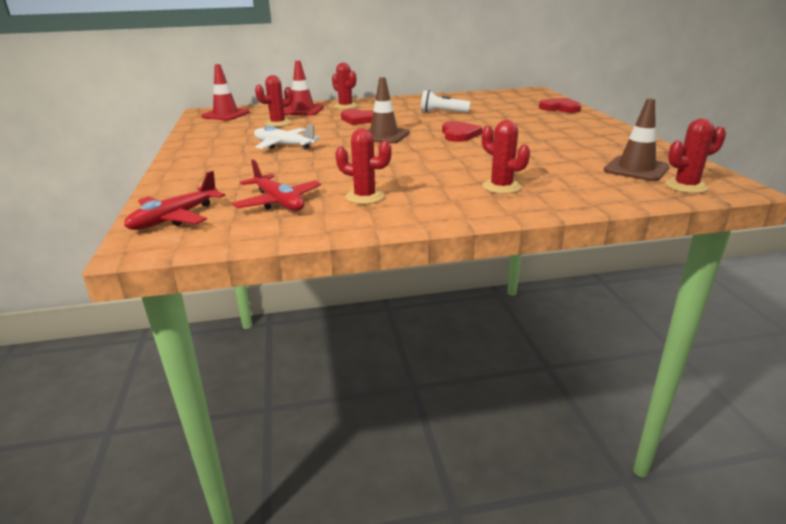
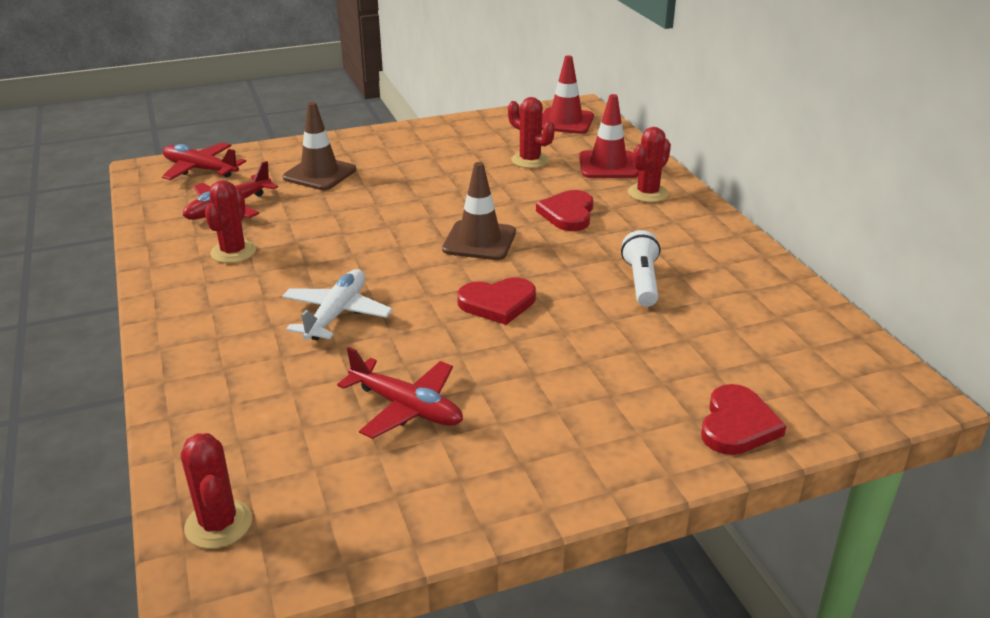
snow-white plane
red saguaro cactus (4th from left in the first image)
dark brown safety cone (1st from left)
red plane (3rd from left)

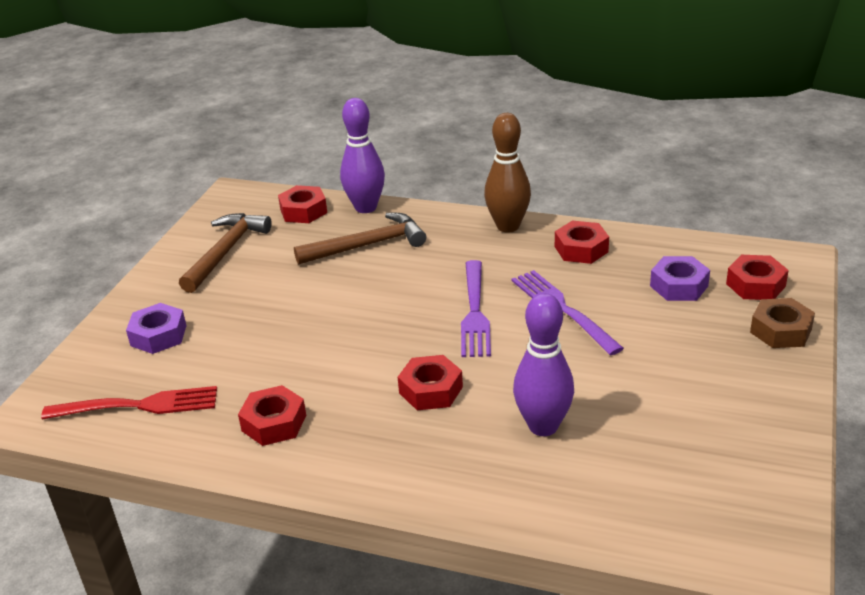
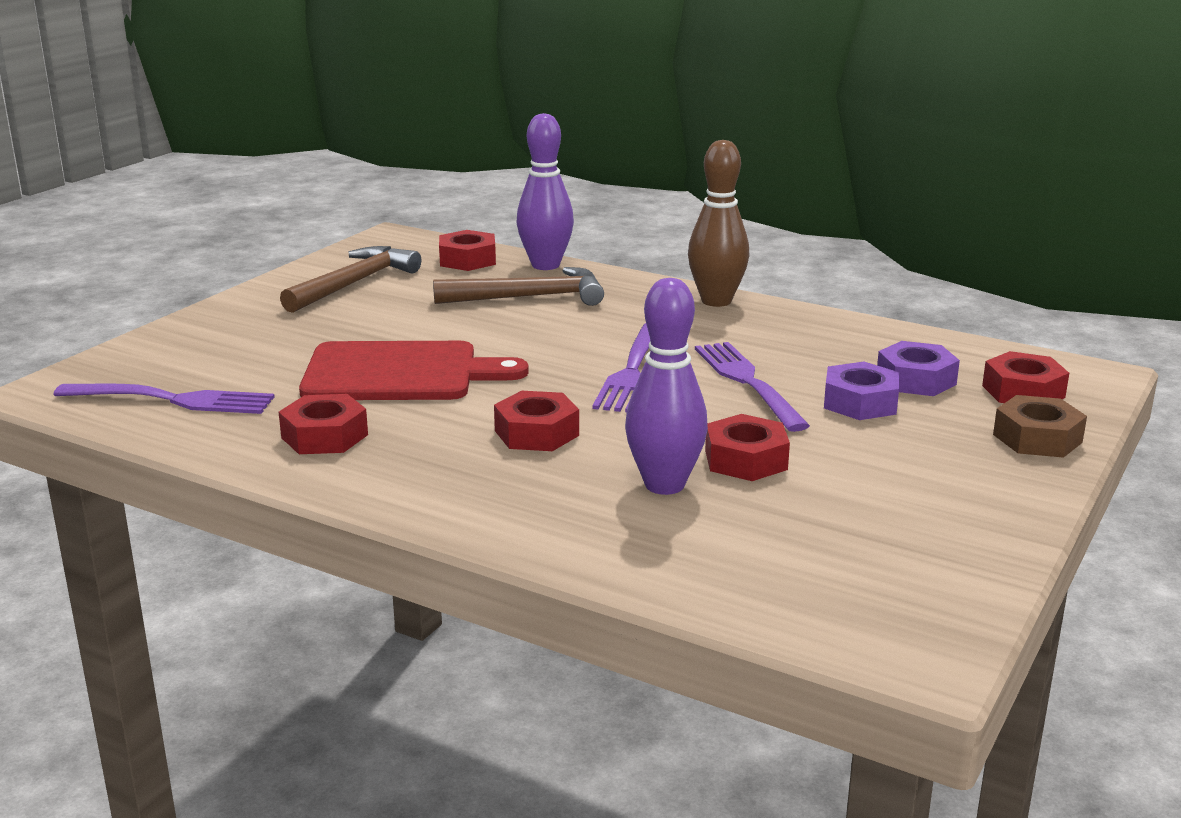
purple fork (1st from left)
purple hex nut (1st from left)
red hex nut (4th from left)
red chopping board

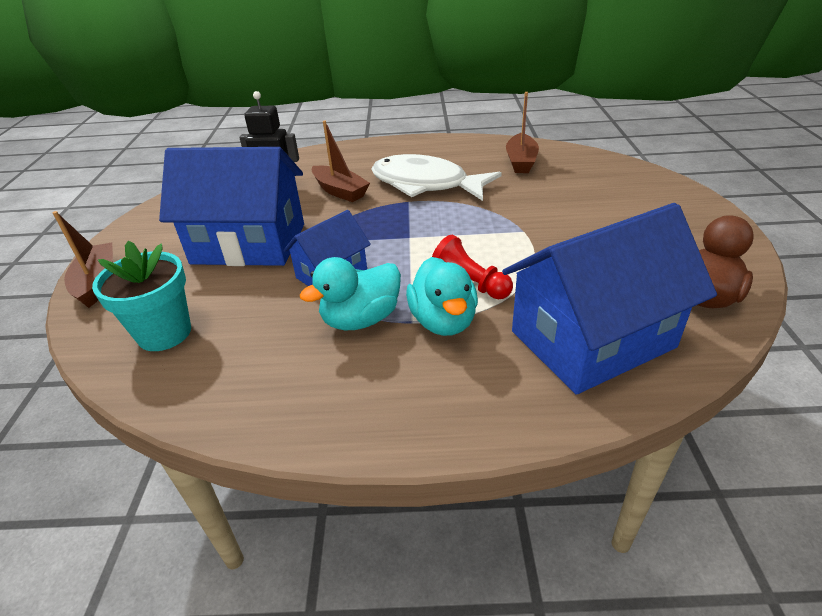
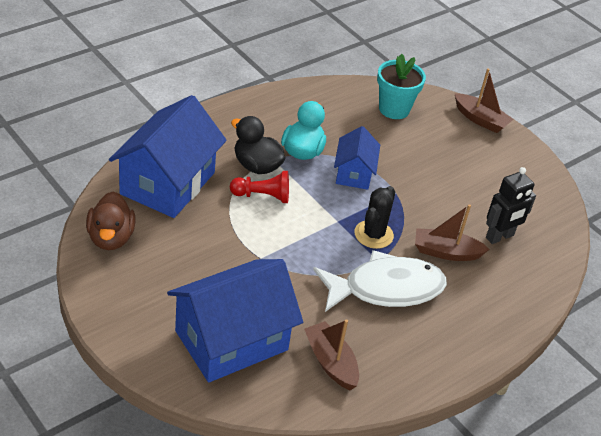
cobalt toy house (2nd from left)
black toy duck
black saguaro cactus

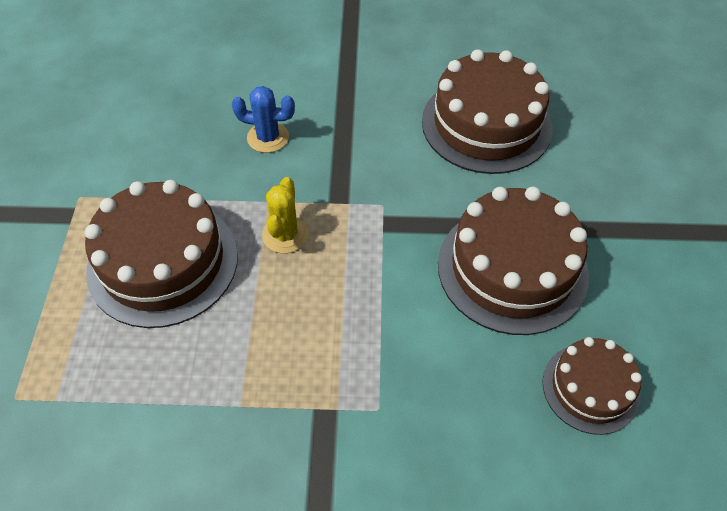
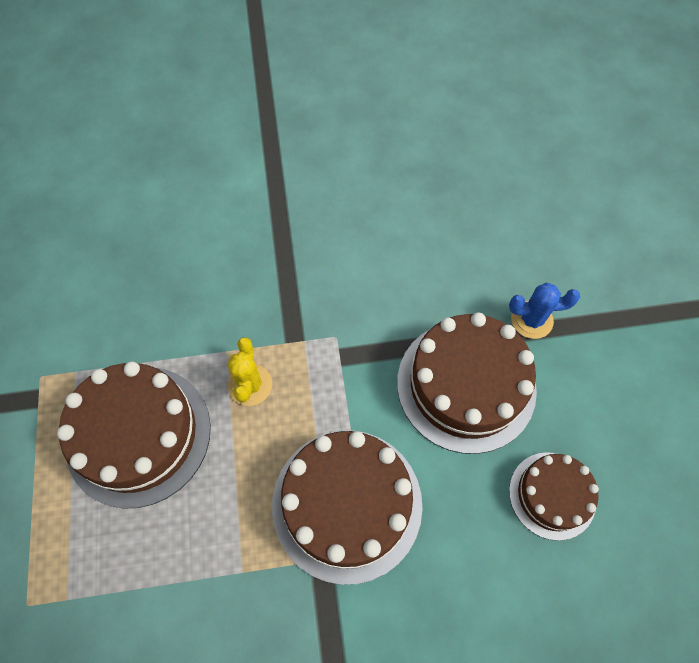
cobalt saguaro cactus
dark brown layer cake (2nd from left)

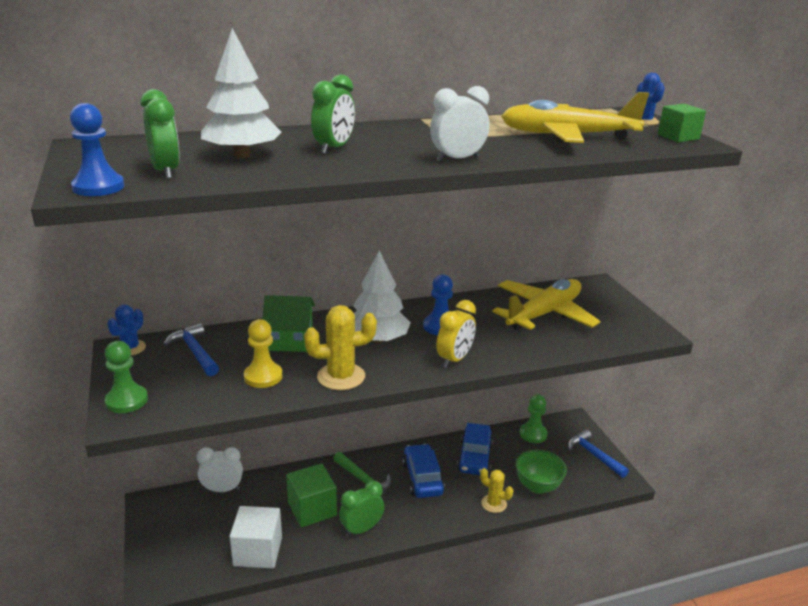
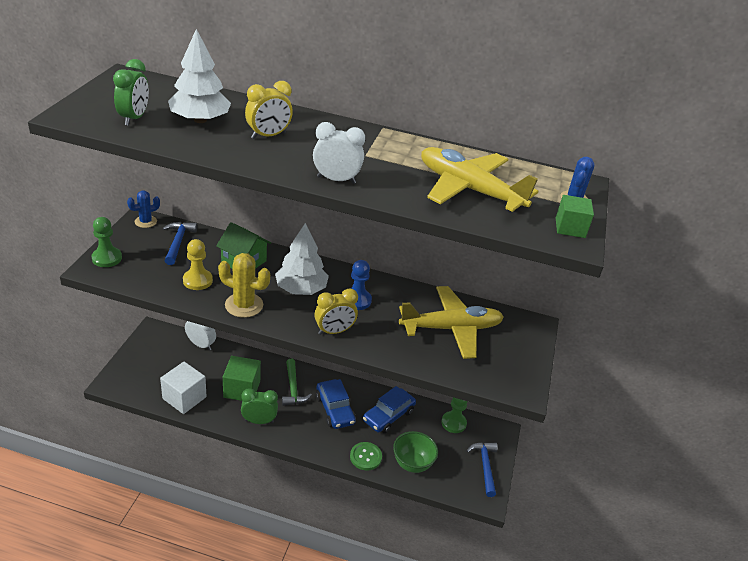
cobalt game pawn (1st from left in the first image)
bright yellow alarm clock (1st from left)
cobalt car (1st from left)
emerald button

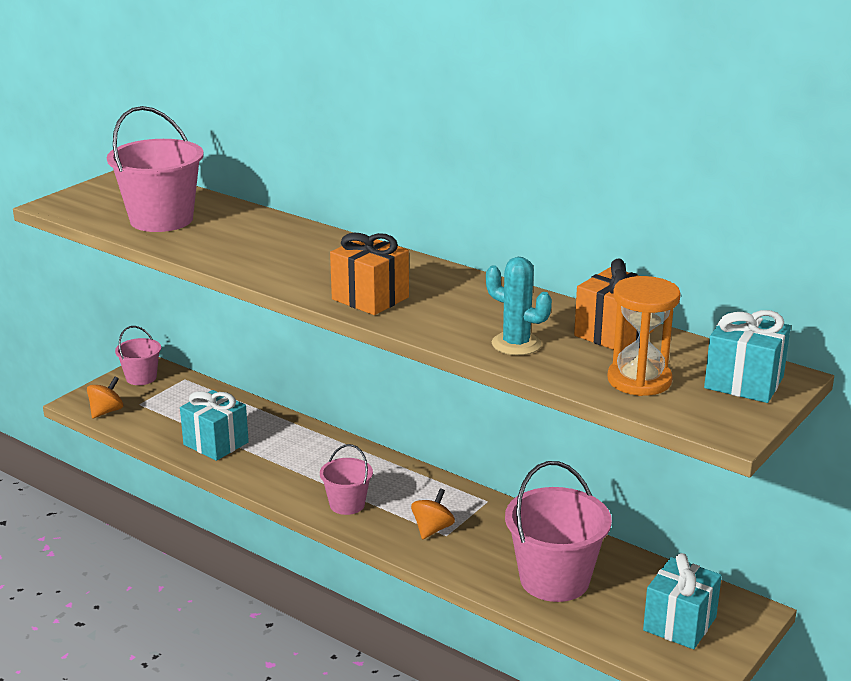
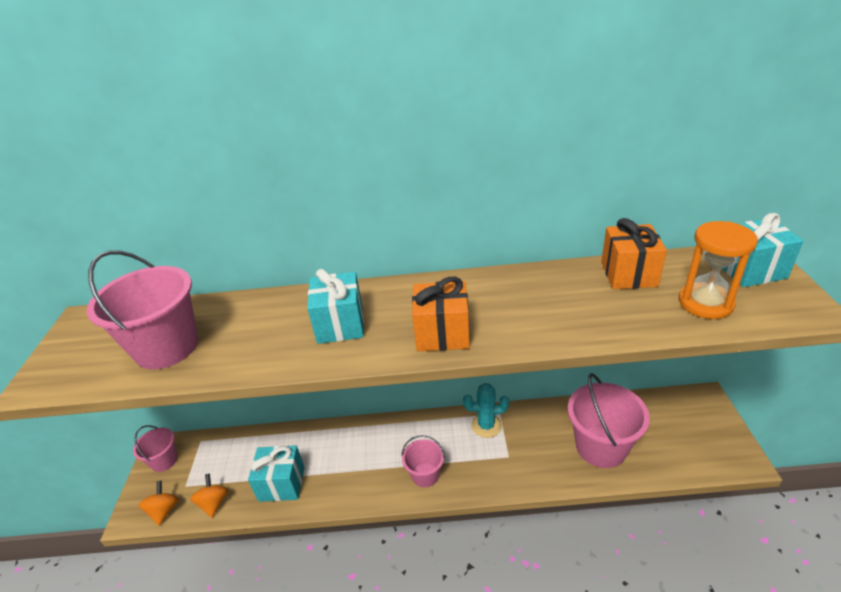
orange-coloured whirligig (2nd from left)
aqua saguaro cactus
aqua present (2nd from left)

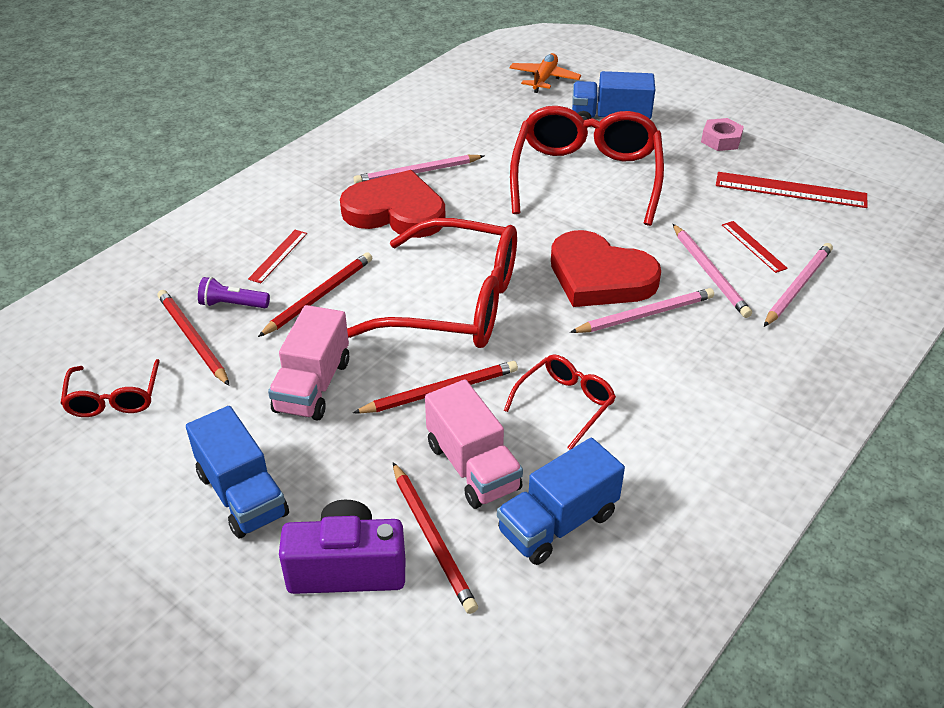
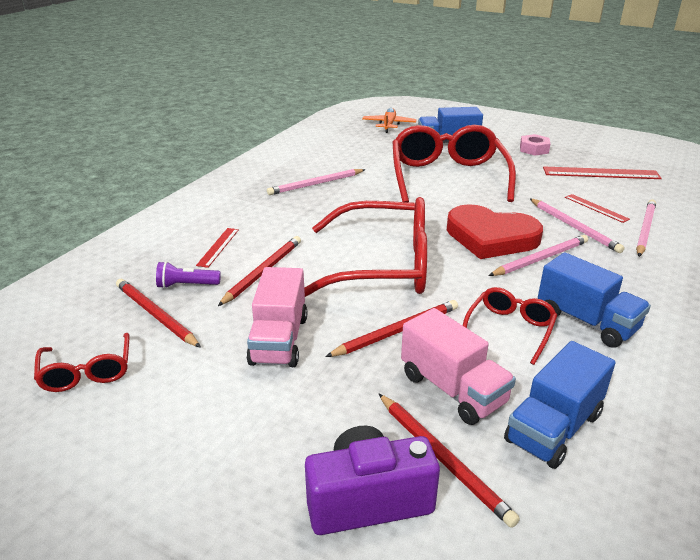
cobalt toy truck (3rd from left)
red heart (1st from left in the first image)

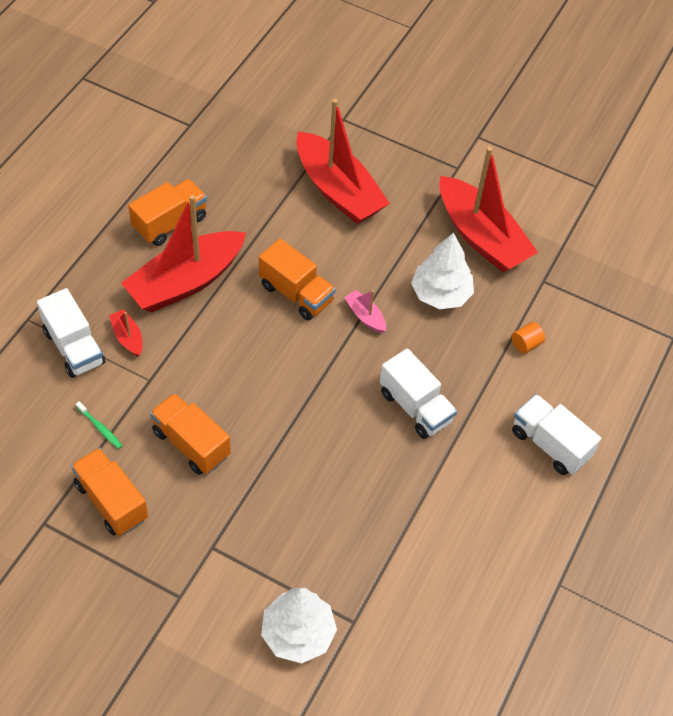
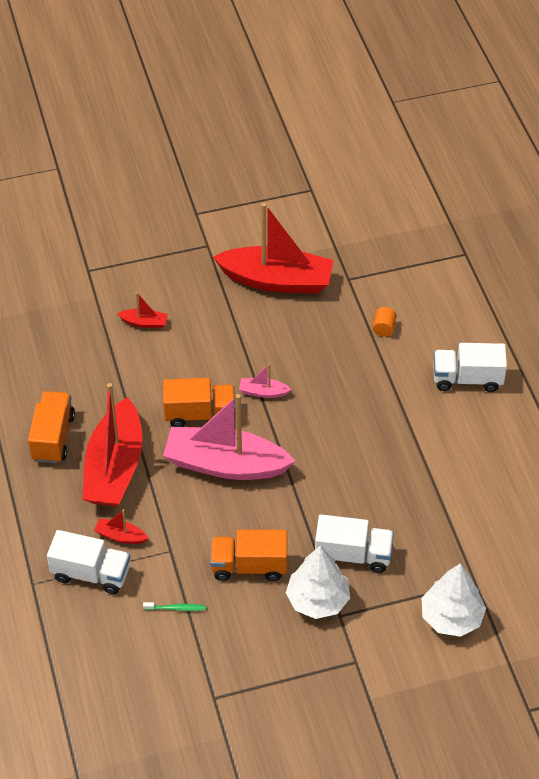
orange-coloured toy truck (1st from left in the first image)
red boat (3rd from left)
snow-white toy truck (2nd from left)
snow-white tree (1st from left)
pink boat (1st from left)

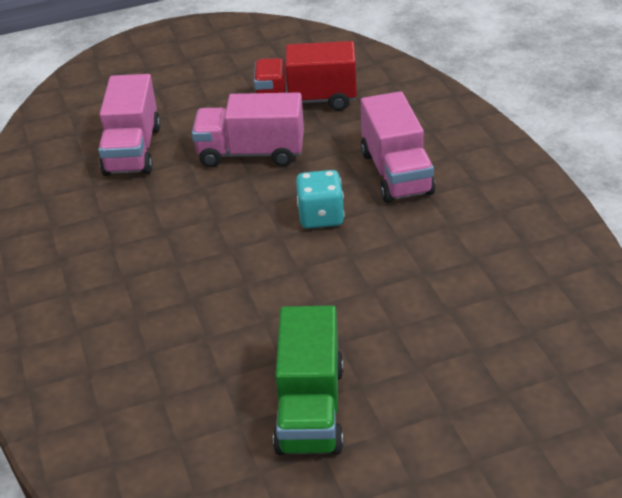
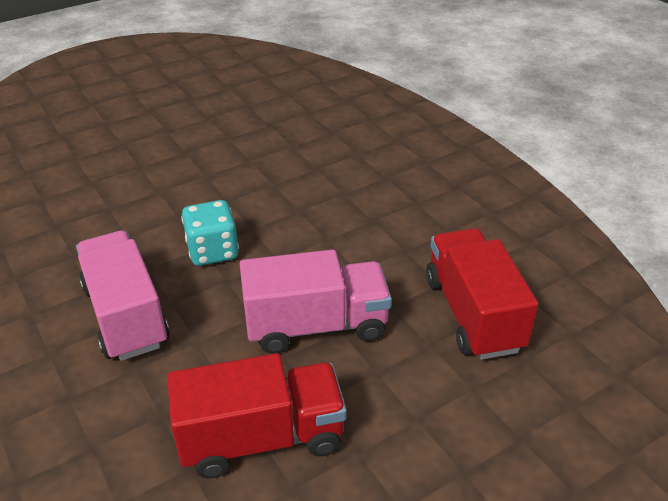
red toy truck (2nd from left)
emerald toy truck

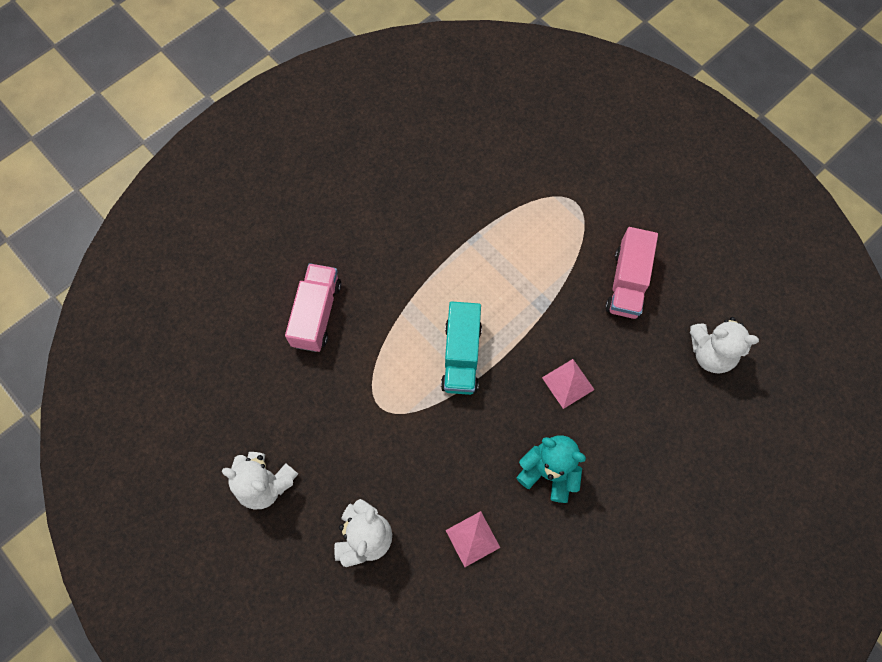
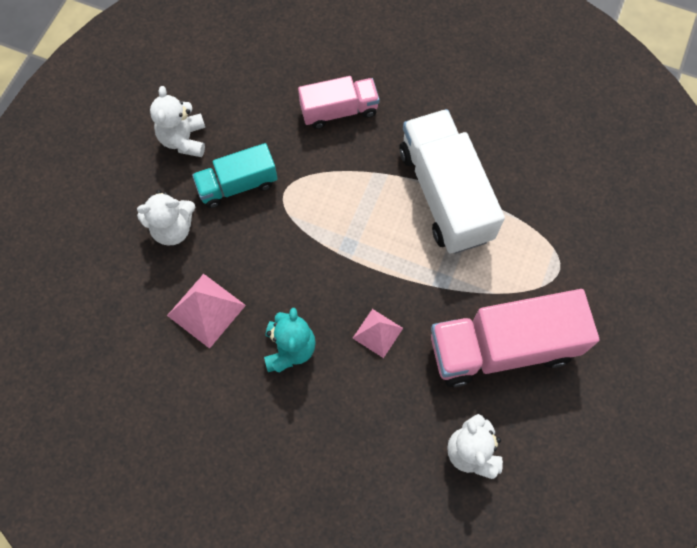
aqua toy truck
pink solid pyramid (1st from left)
pink toy truck (2nd from left)
snow-white toy truck

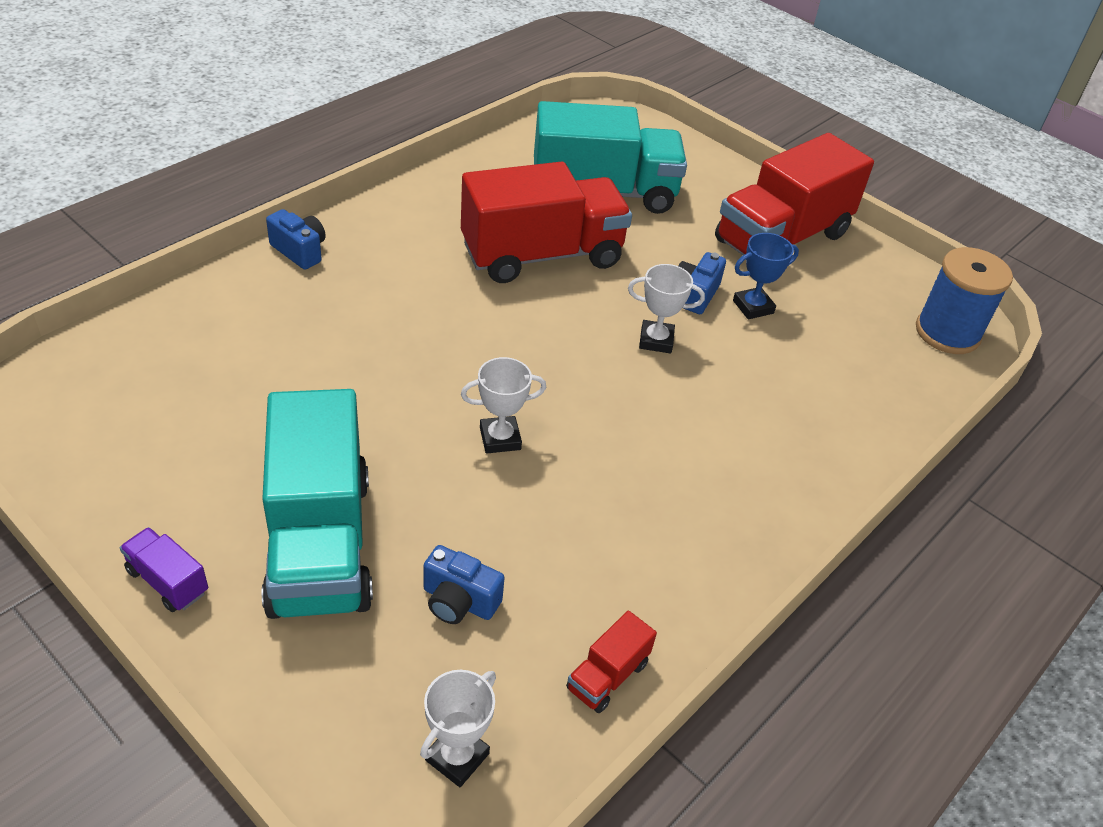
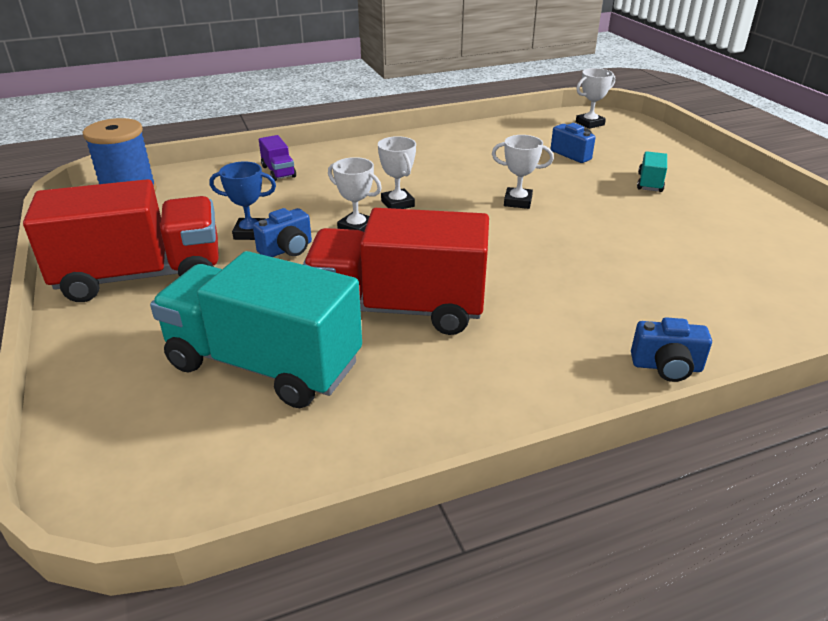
purple toy truck
aqua toy truck (2nd from left)
cobalt photo camera (3rd from left)
red toy truck (2nd from left in the first image)
snow-white prize cup (2nd from left)

